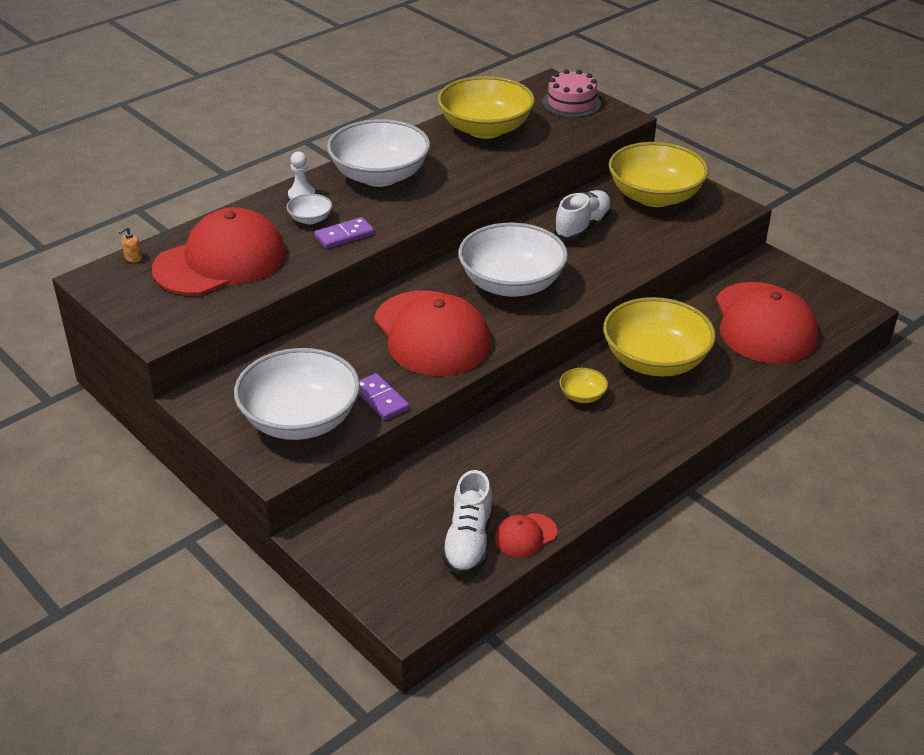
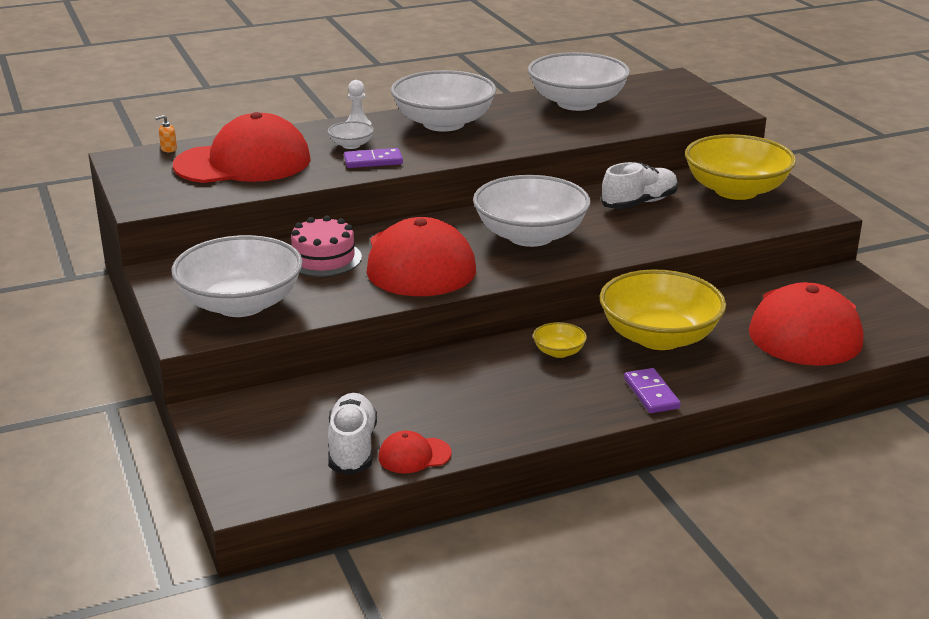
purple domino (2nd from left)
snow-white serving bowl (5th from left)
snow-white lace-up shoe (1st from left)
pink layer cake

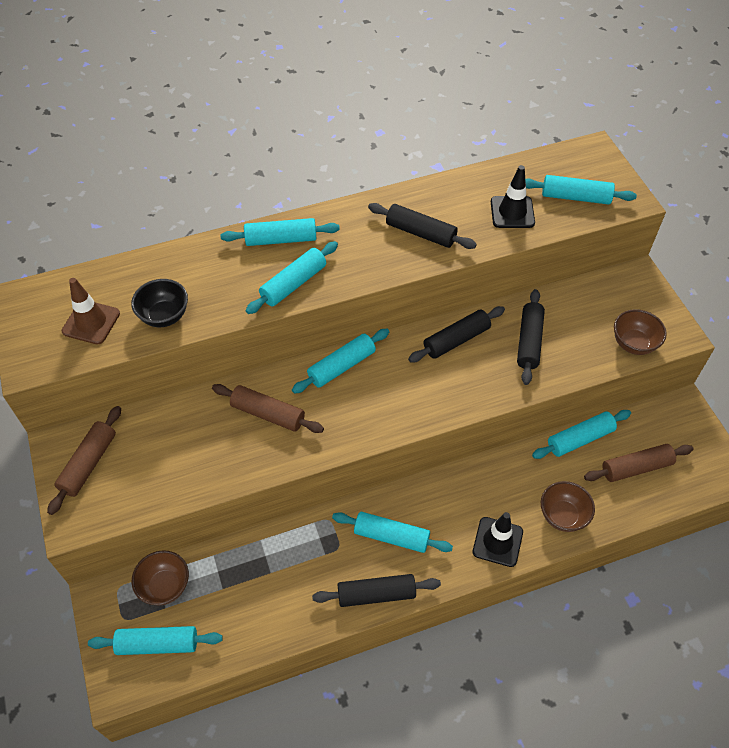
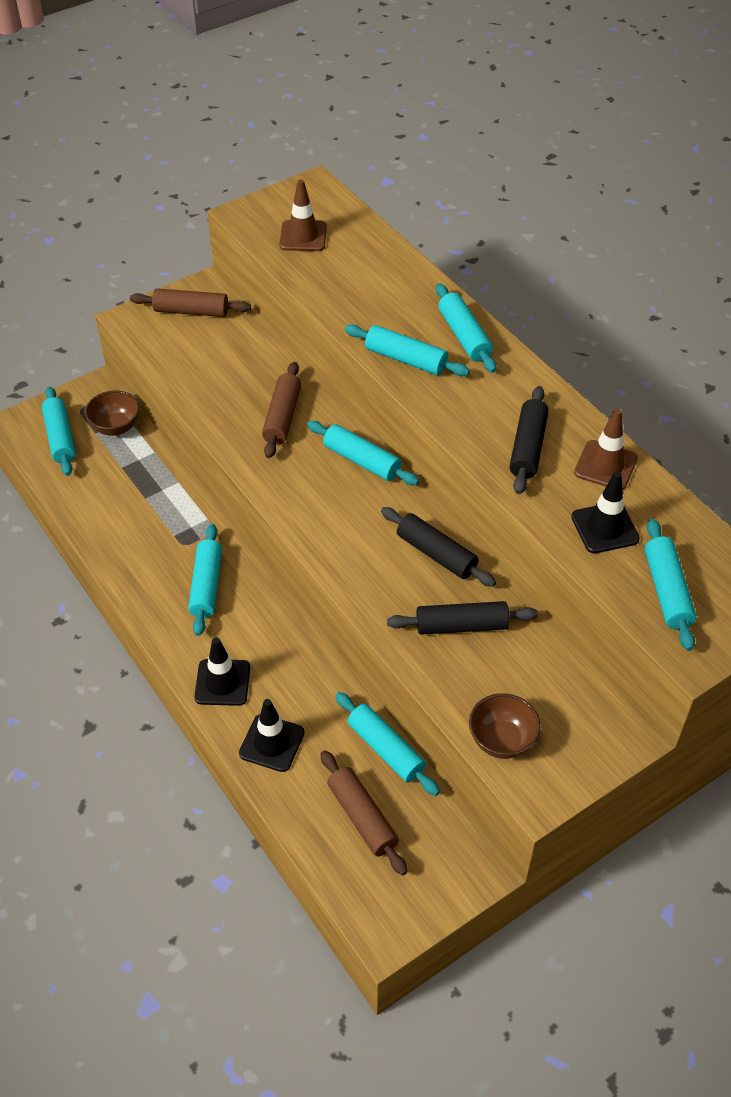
black serving bowl
black rolling pin (1st from left in the first image)
black safety cone (2nd from left)
dark brown safety cone (2nd from left)

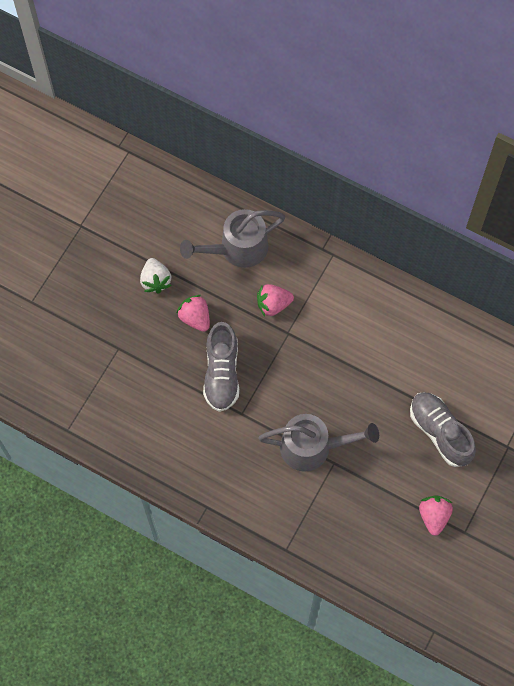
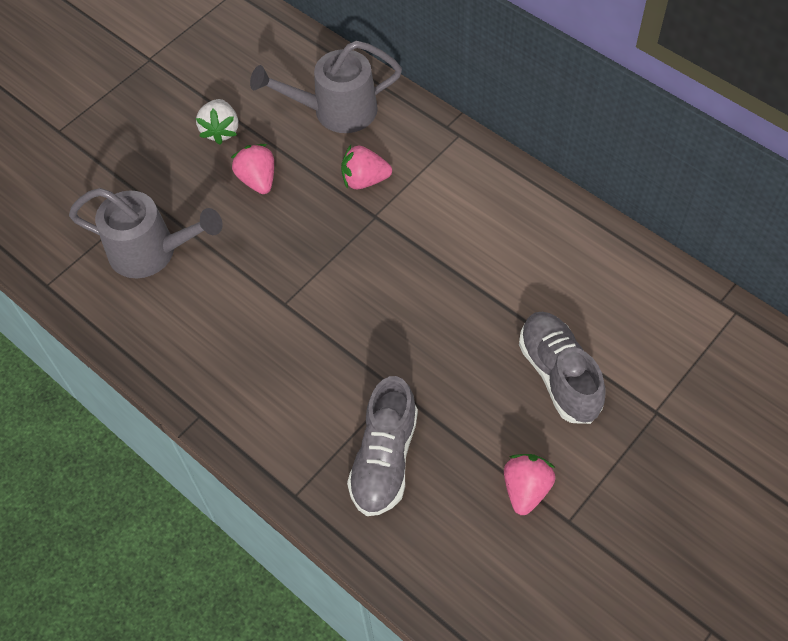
gray lace-up shoe (1st from left)
gray watering pot (1st from left)

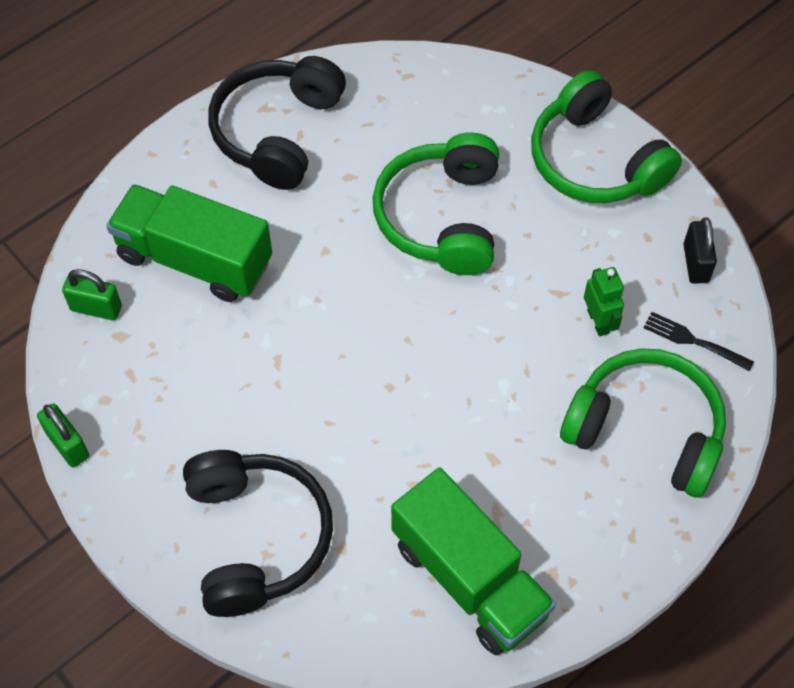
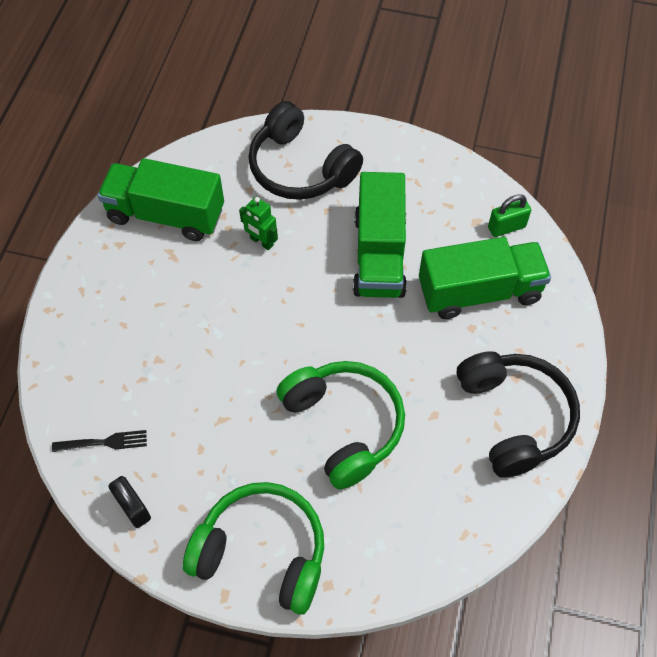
emerald lock (1st from left in the first image)
emerald headphones (3rd from left in the first image)
emerald toy robot
emerald toy truck (2nd from left)

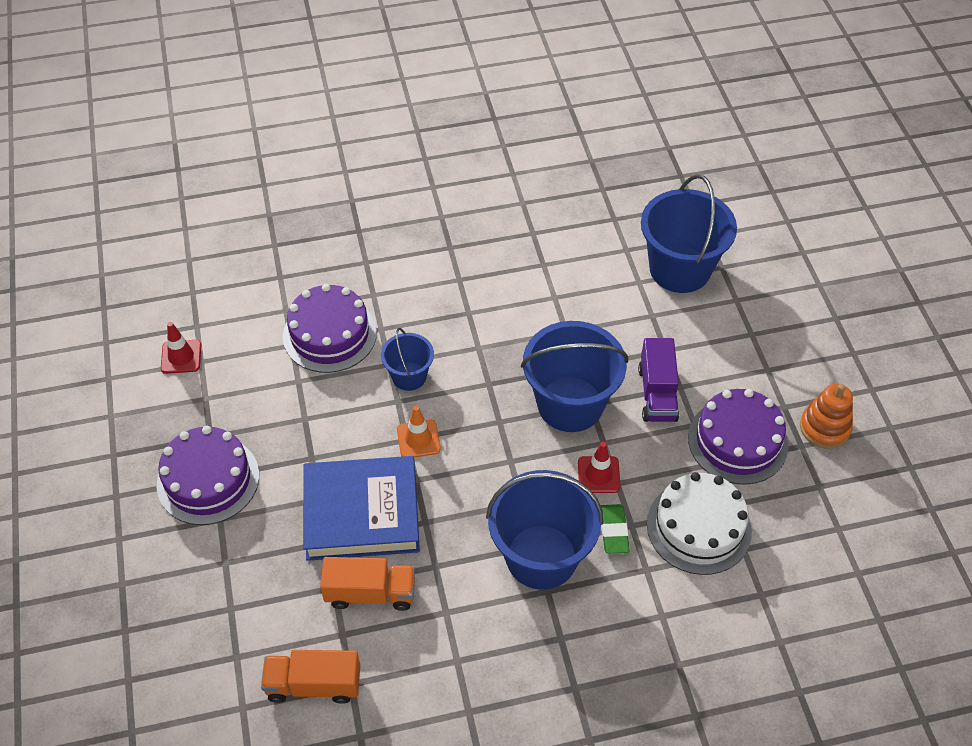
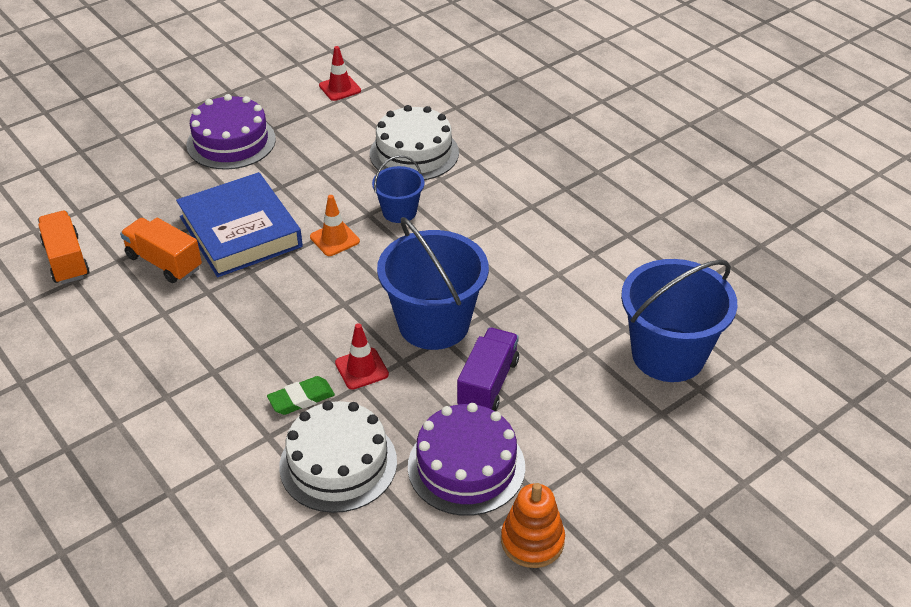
snow-white layer cake (2nd from left)
orange-coloured toy truck (2nd from left)
cobalt bucket (2nd from left in the first image)
purple toy truck

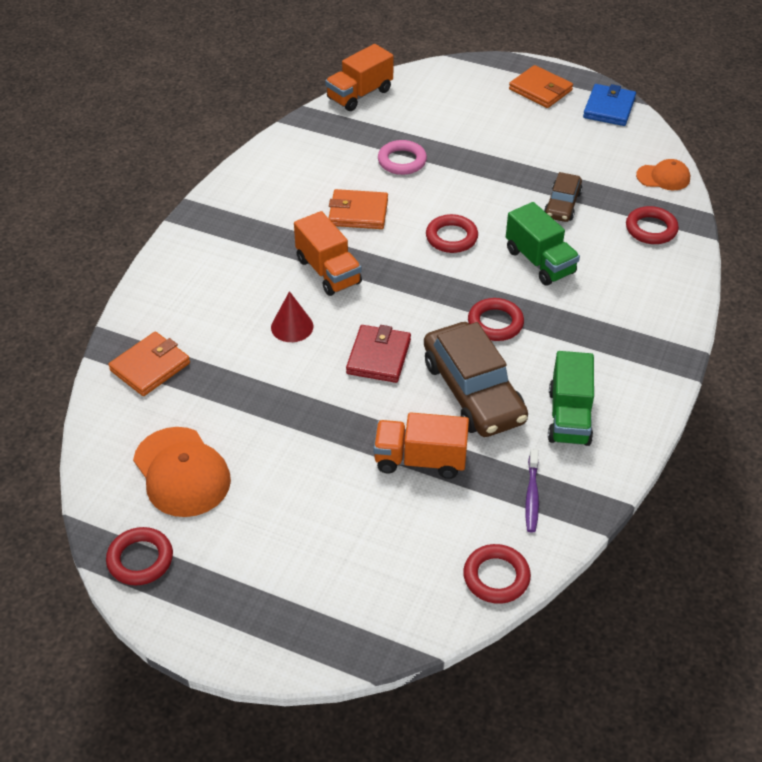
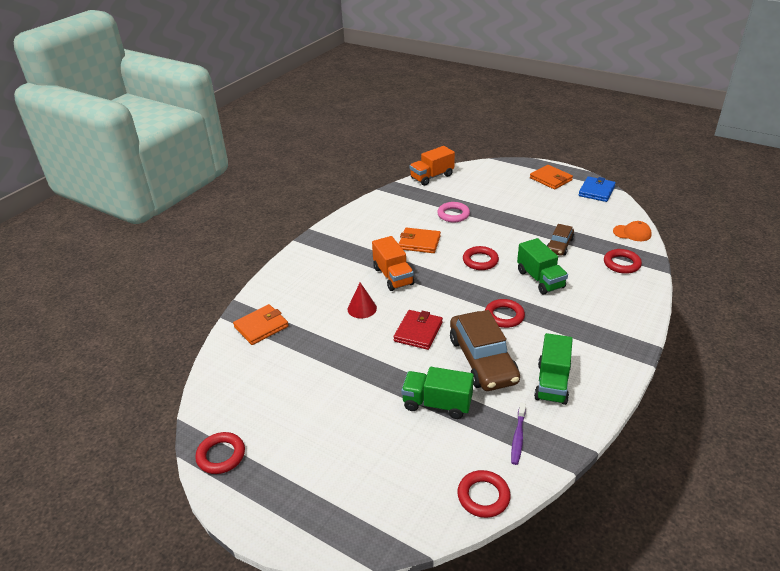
orange-coloured peaked cap (1st from left in the first image)
emerald toy truck (1st from left)

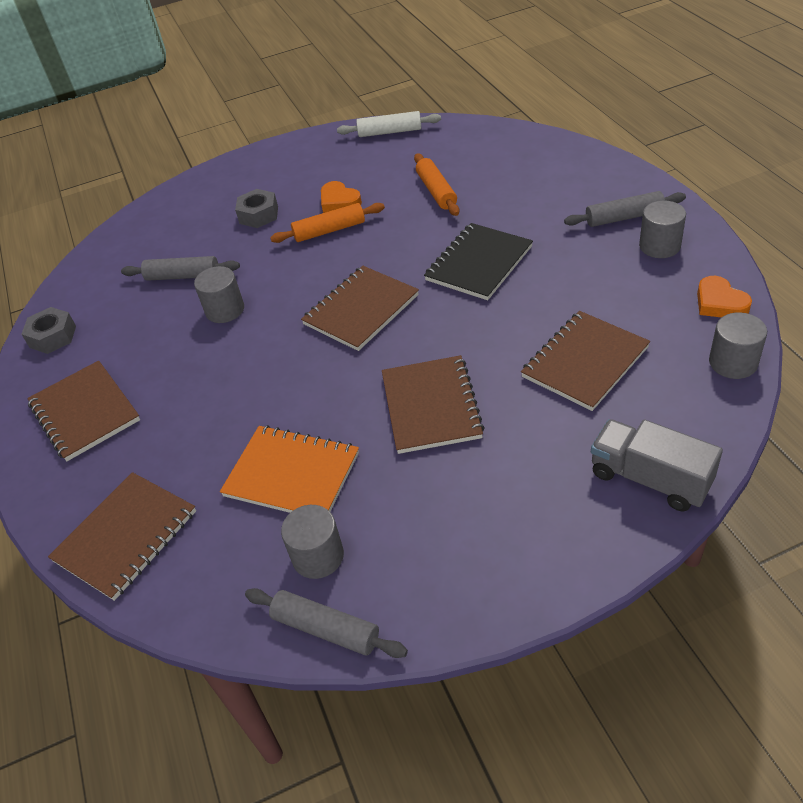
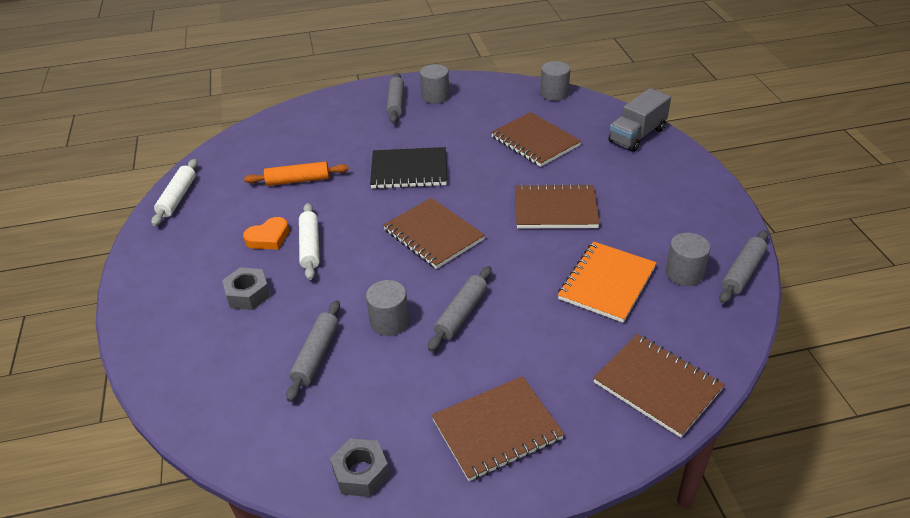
snow-white rolling pin (2nd from left)
black exercise book
orange-coloured heart (2nd from left in the first image)
gray rolling pin (3rd from left)

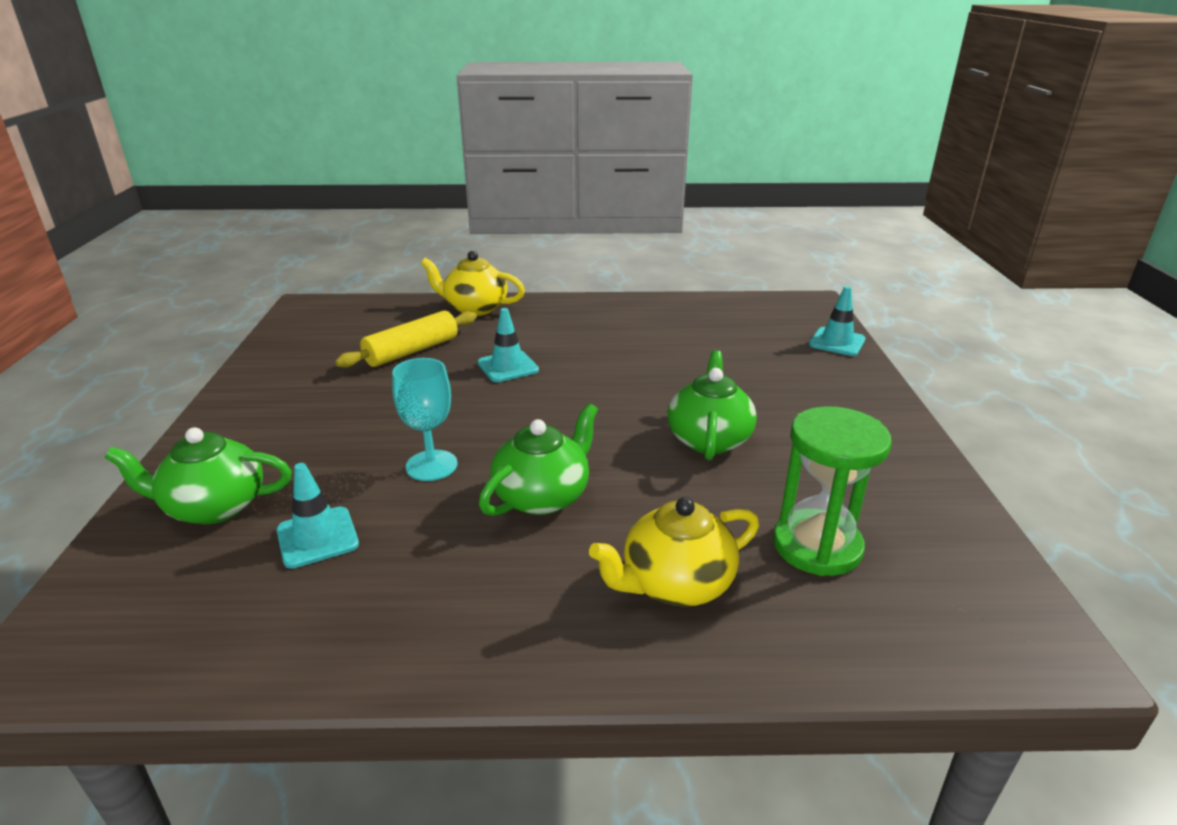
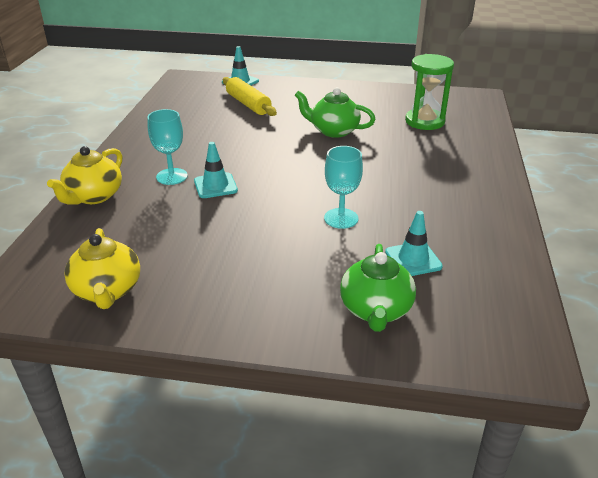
bright yellow rolling pin
emerald china teapot (2nd from left in the first image)
bright yellow china teapot (2nd from left)
aqua chalice (1st from left)

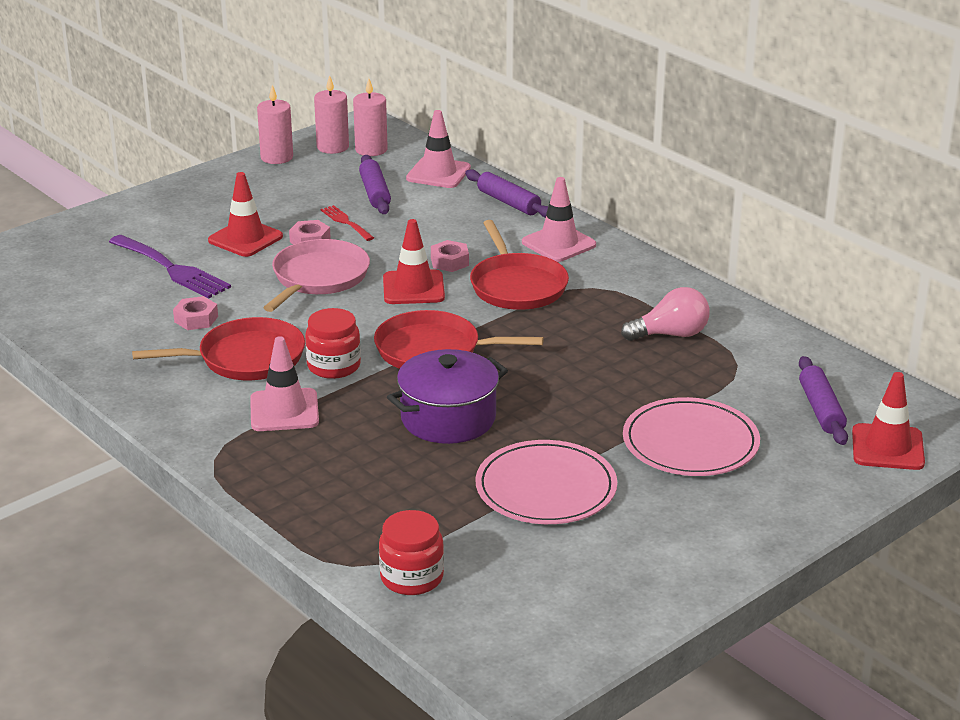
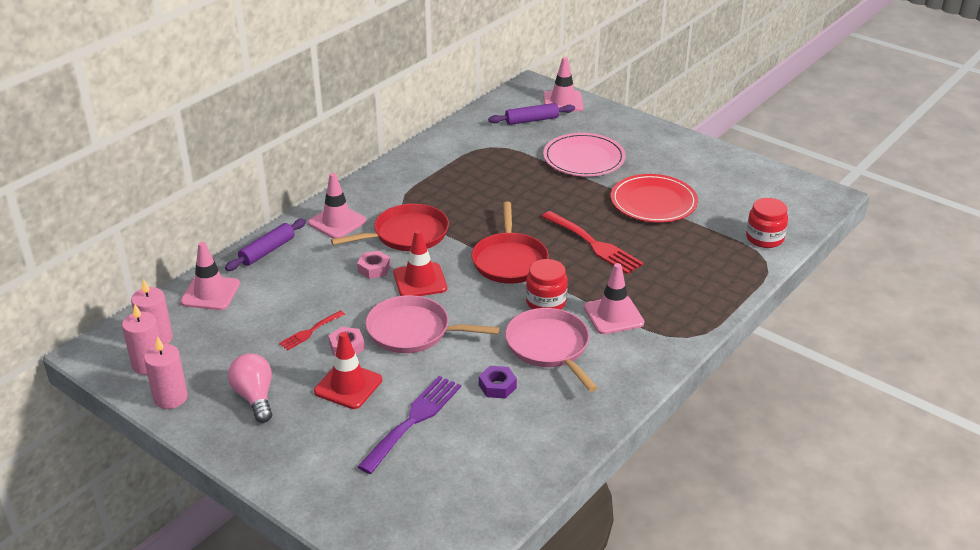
pink frying pan (2nd from left)
purple hex nut
purple rolling pin (1st from left in the first image)
red fork (2nd from left)
red plate
pink lightbulb
pink safety cone (3rd from left)

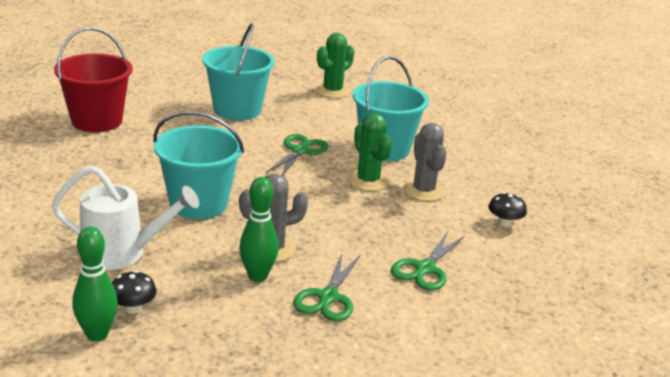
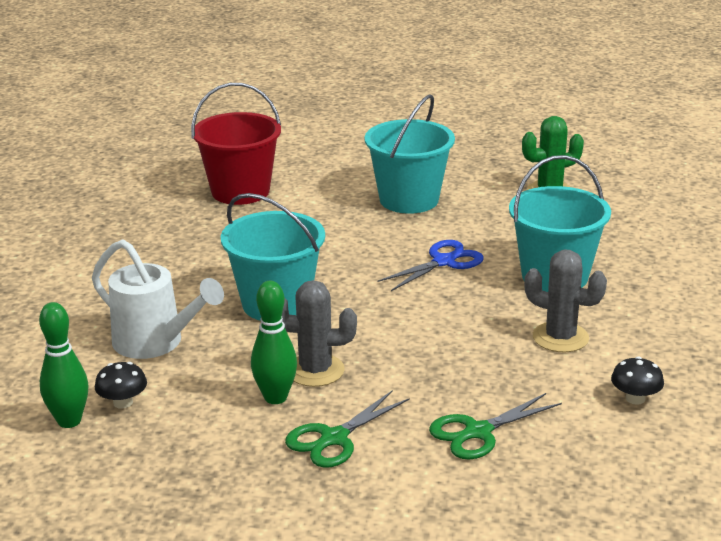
cobalt scissors
emerald saguaro cactus (2nd from left in the first image)
gray saguaro cactus (2nd from left)

